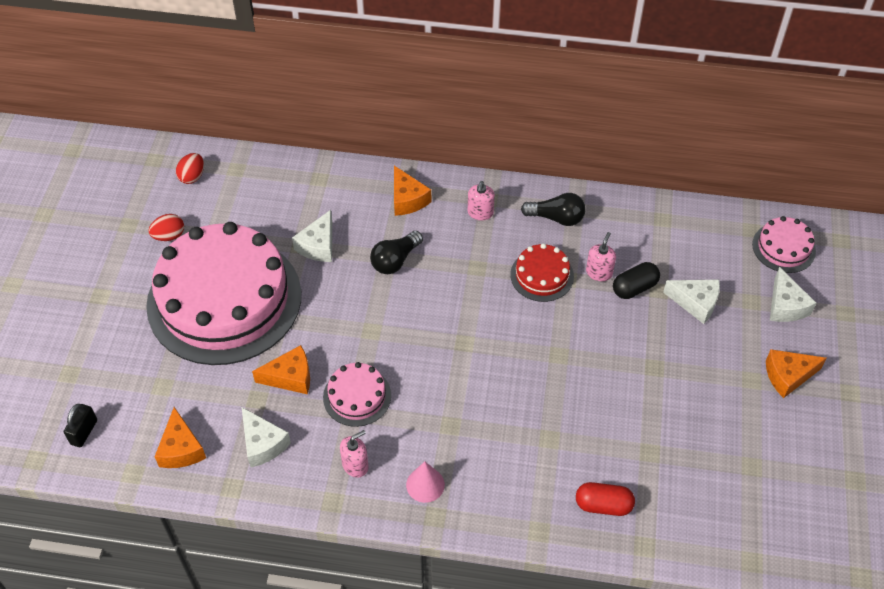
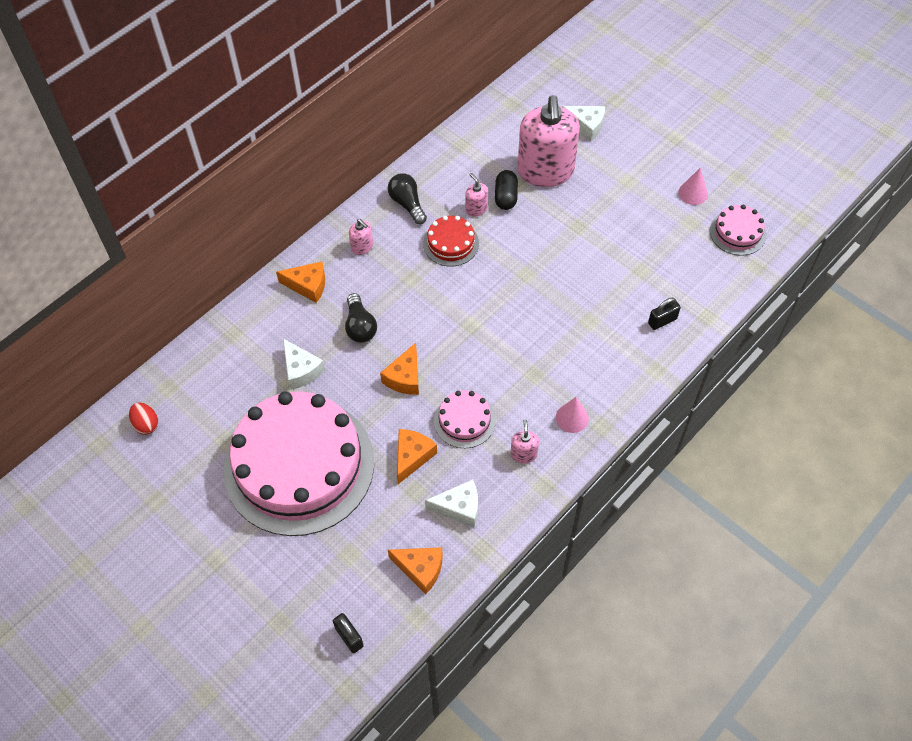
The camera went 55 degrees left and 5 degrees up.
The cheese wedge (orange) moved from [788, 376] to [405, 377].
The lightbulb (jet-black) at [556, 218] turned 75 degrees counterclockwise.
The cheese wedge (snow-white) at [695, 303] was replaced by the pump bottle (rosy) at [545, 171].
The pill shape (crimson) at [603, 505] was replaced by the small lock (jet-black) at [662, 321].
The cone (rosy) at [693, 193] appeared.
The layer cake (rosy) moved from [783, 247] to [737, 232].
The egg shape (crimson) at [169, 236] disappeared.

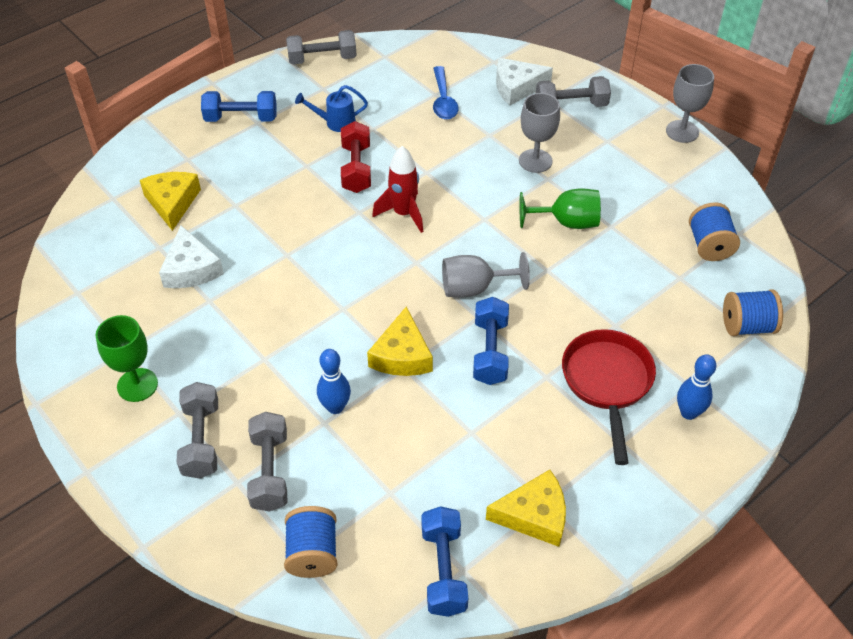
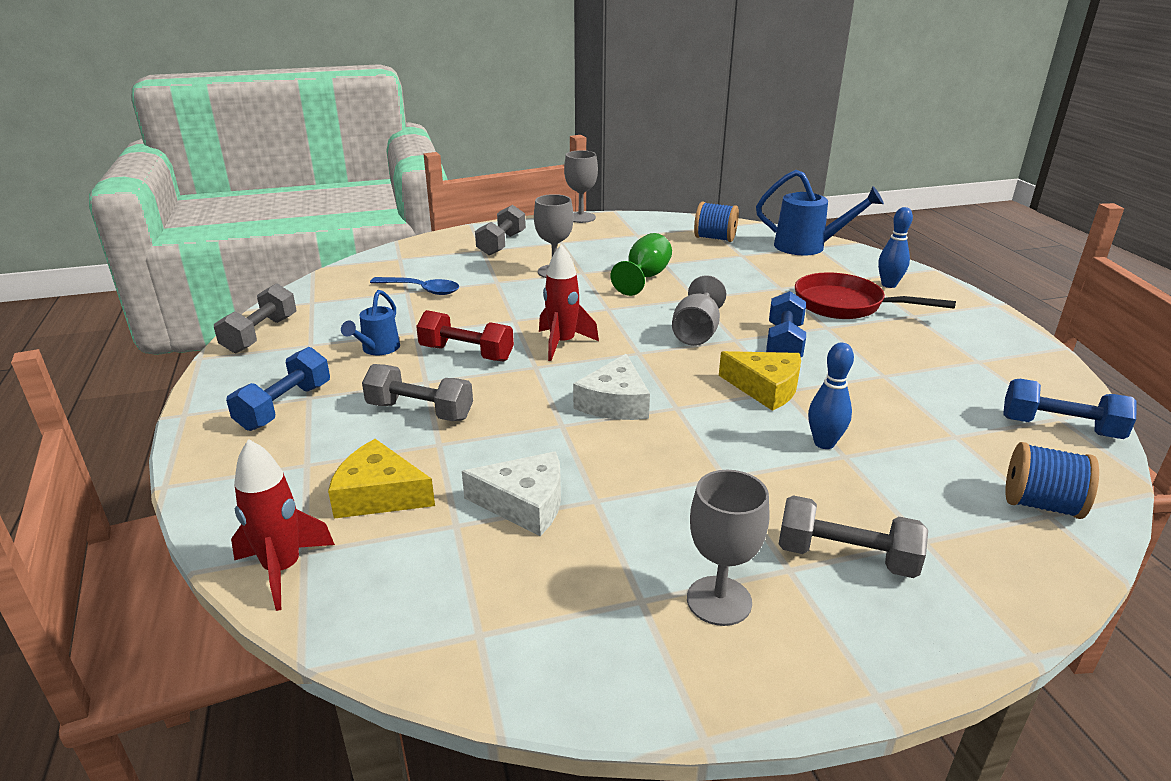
The camera went 65 degrees left and 20 degrees down.
The rocket (crimson) at [283, 569] appeared.
The dumbbell (ash-grey) moved from [270, 471] to [420, 411].
The cheese wedge (snow-white) moved from [517, 87] to [615, 402].
The goblet (emerald) at [137, 385] became the goblet (ash-grey) at [719, 601].
The bobbin (royal blue) at [747, 326] was replaced by the watering pot (royal blue) at [807, 247].
The dumbbell (royal blue) at [490, 351] turned 75 degrees clockwise.
The cheese wedge (yellow) at [534, 515] disappeared.

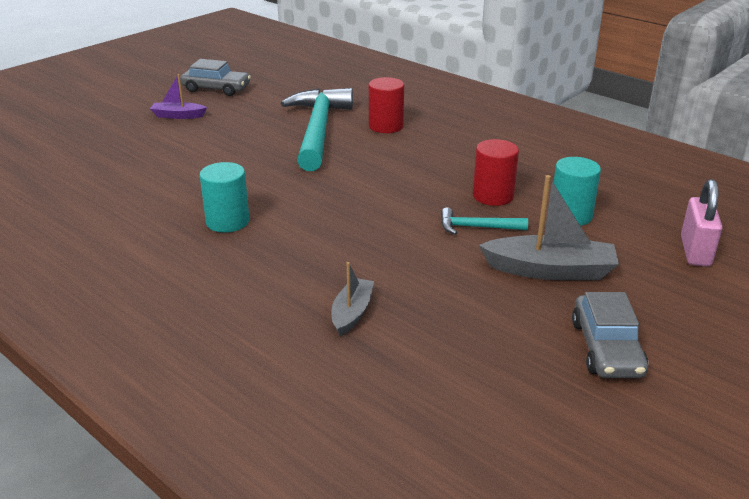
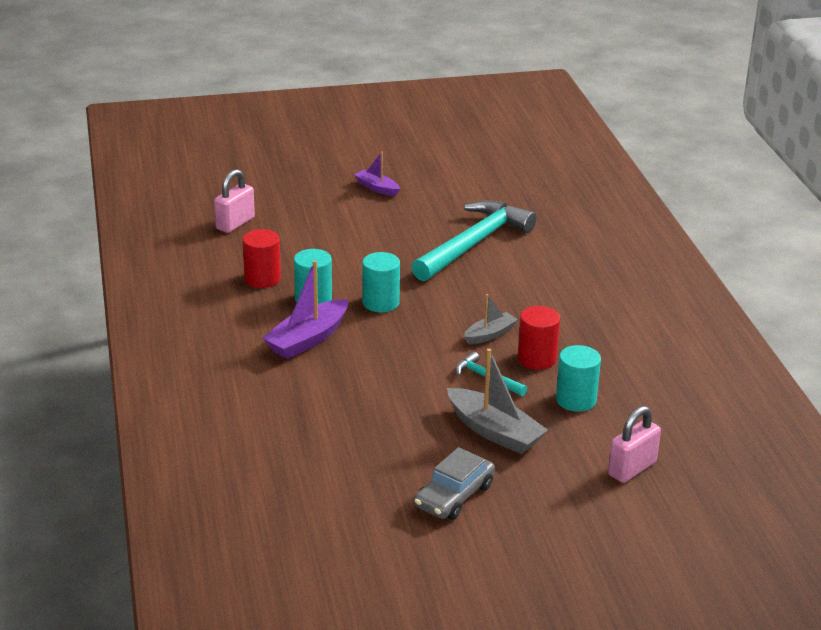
The camera went 35 degrees right and 0 degrees up.
The small lock (rosy) at [235, 223] appeared.
The cylinder shape (crimson) moved from [386, 126] to [262, 279].
The sailboat (purple) at [308, 339] appeared.
The cylinder shape (turquoise) at [380, 302] appeared.
The sailboat (ash-grey) moved from [352, 313] to [490, 334].
The car (ash-grey) at [216, 89] disappeared.

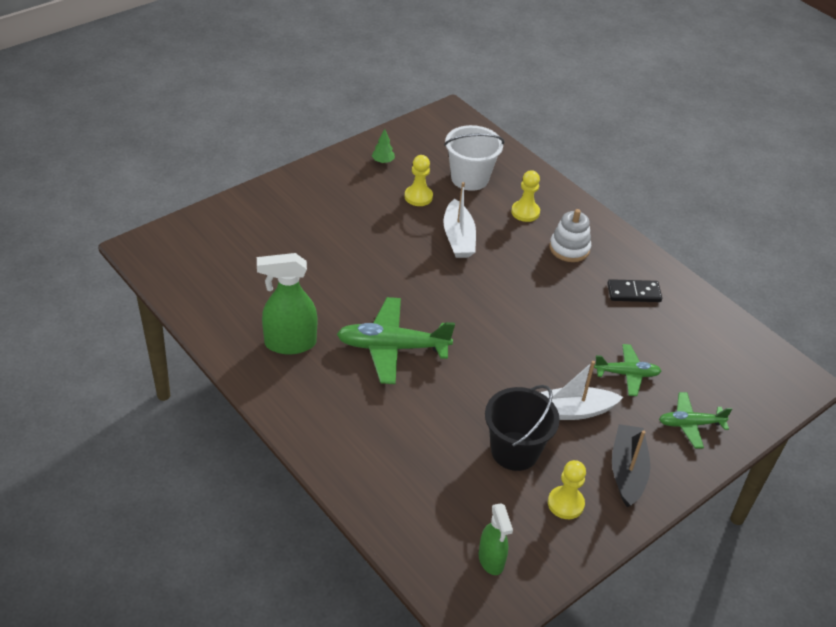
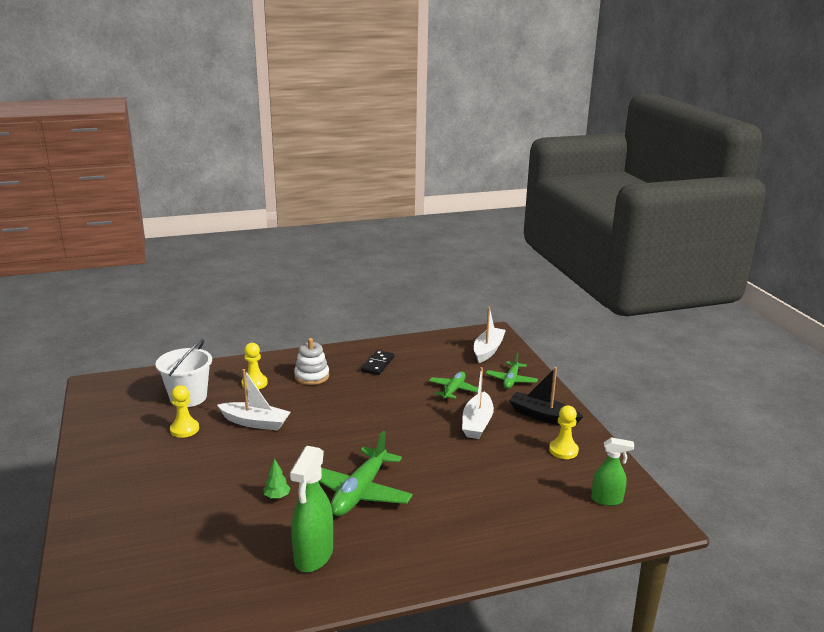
The camera went 65 degrees left and 20 degrees down.
The toy tree (emerald) moved from [383, 161] to [277, 497].
The sailboat (snow-white) at [488, 350] appeared.
The bucket (jet-black) at [514, 451] disappeared.

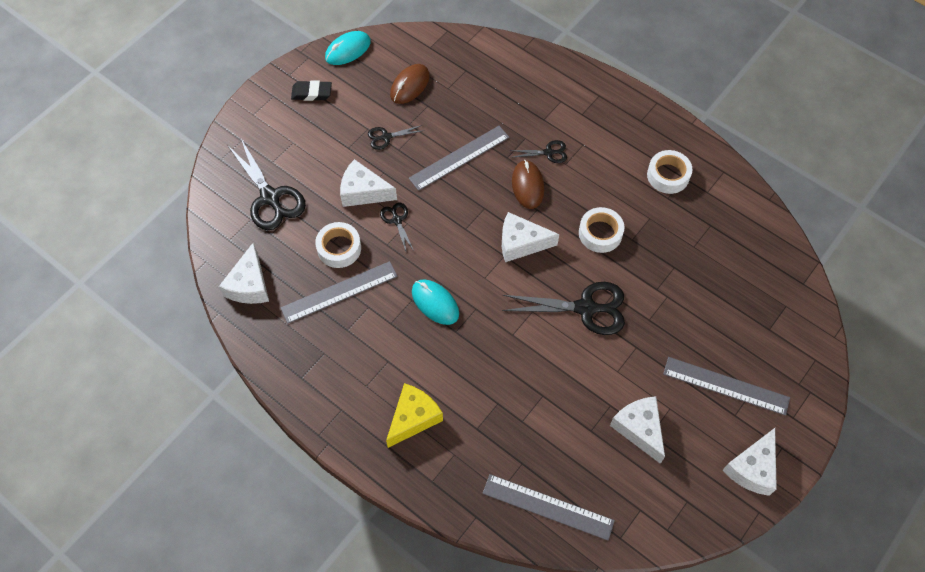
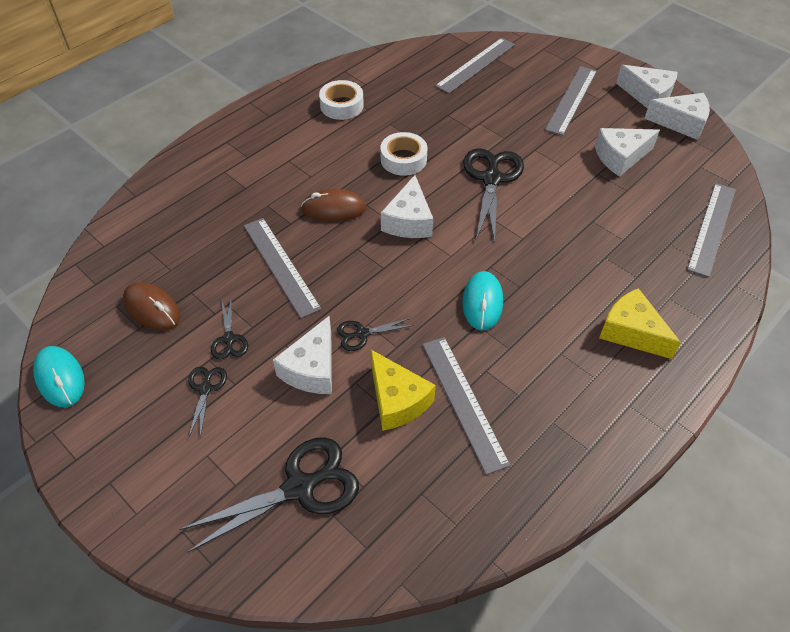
The camera went 85 degrees left and 10 degrees down.
The pair of scissors (jet-black) moved from [548, 152] to [205, 389].
The roll of tape (snow-white) at [339, 248] was replaced by the cheese wedge (yellow) at [397, 400].
The straightedge (ash-grey) at [476, 65] appeared.
The PC mouse (turquoise) at [435, 303] turned 45 degrees counterclockwise.
The cheese wedge (snow-white) moved from [249, 285] to [681, 123].
The eraser (jet-black) at [311, 93] disappeared.

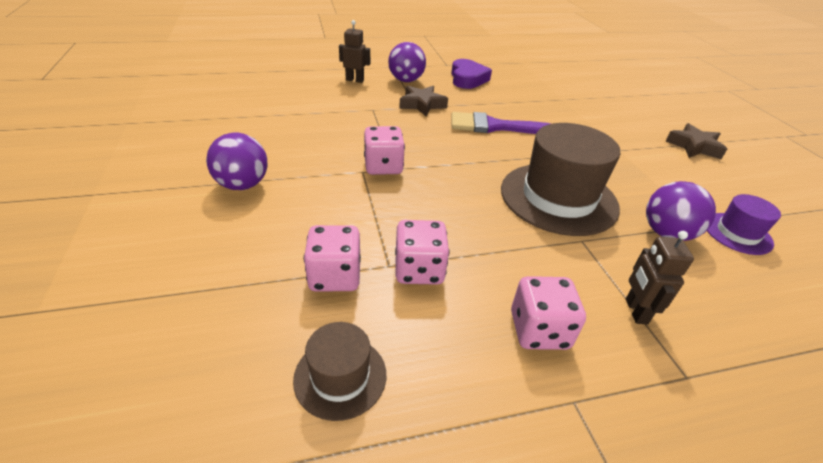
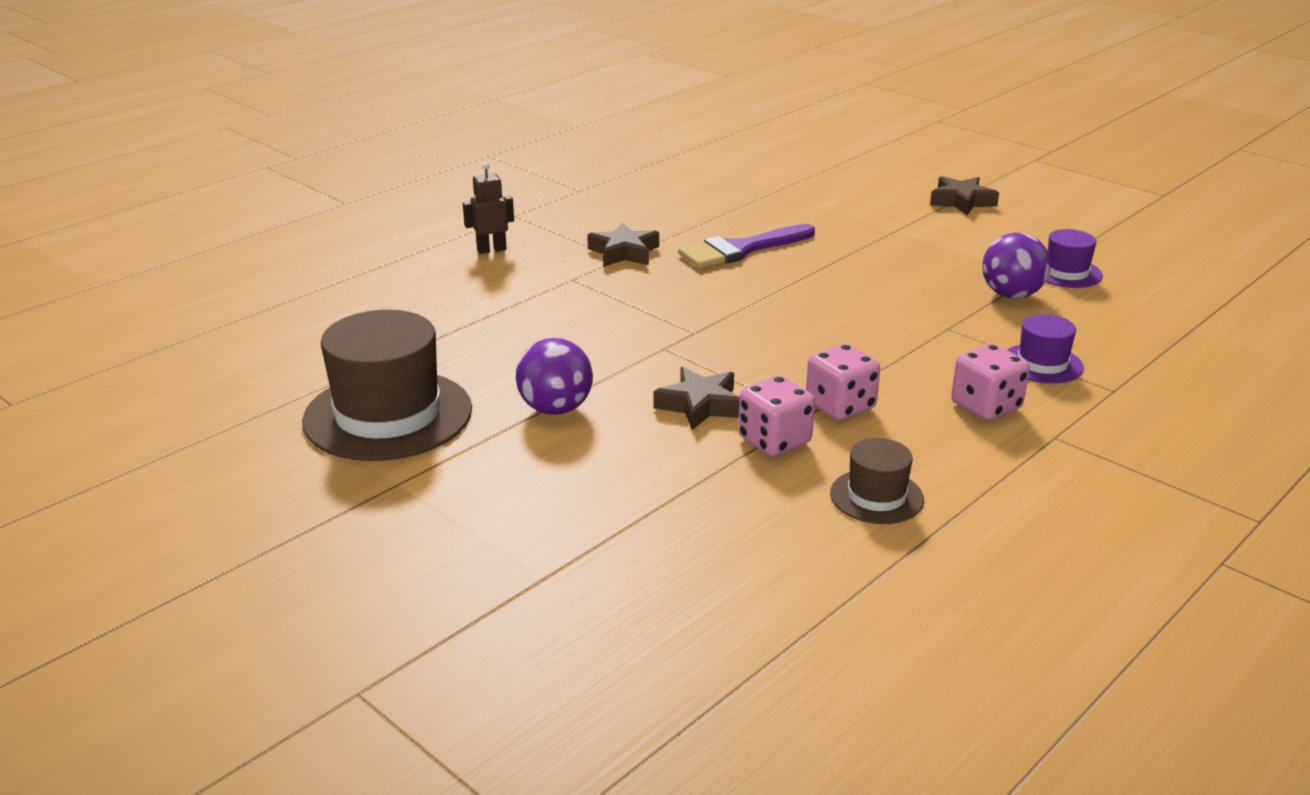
The camera went 30 degrees left and 10 degrees down.
The tall hat (brown) moved from [558, 198] to [388, 415].
The five-pointed star (brown) at [700, 405] appeared.
The toy robot (brown) at [635, 311] was replaced by the tall hat (purple) at [1042, 364].
The die (rosy) at [383, 166] disappeared.
The play ball (purple) at [406, 80] disappeared.
The love heart (purple) at [467, 79] disappeared.

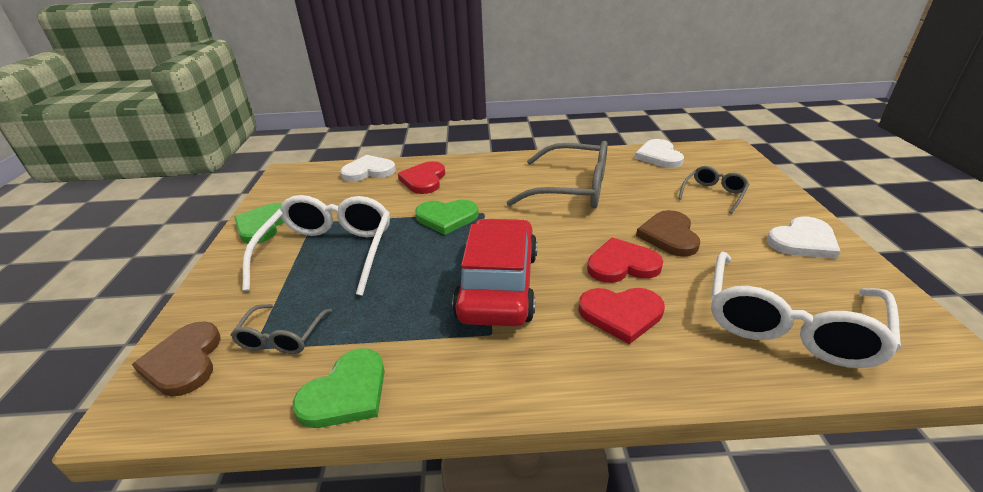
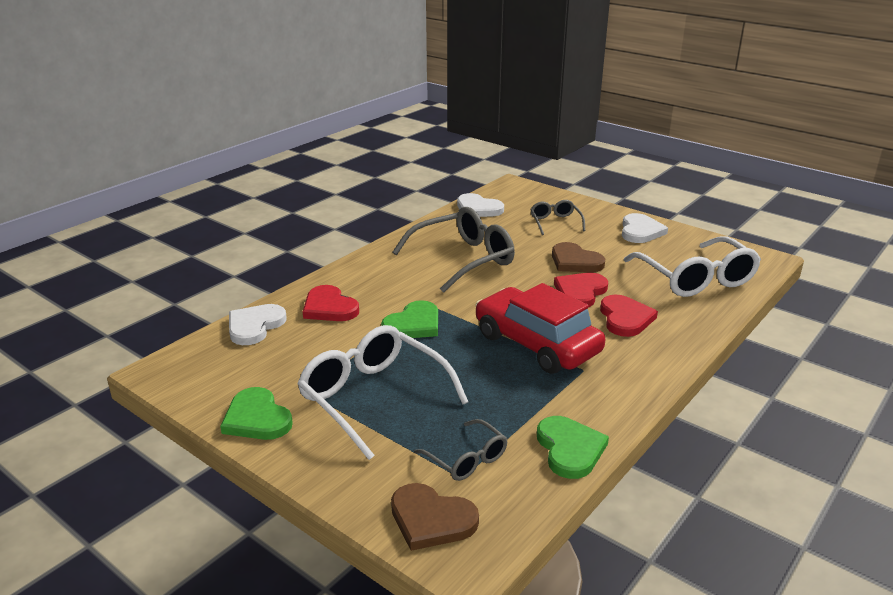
The camera went 50 degrees left and 5 degrees down.
The love heart (crimson) at [621, 314] turned 45 degrees counterclockwise.

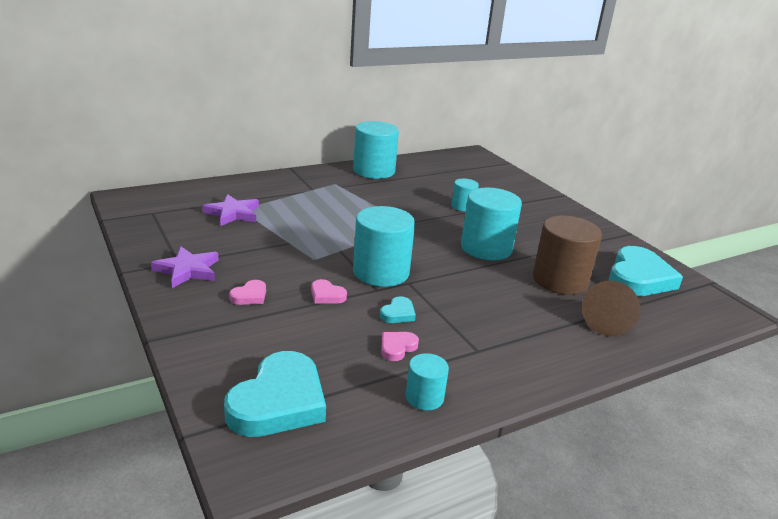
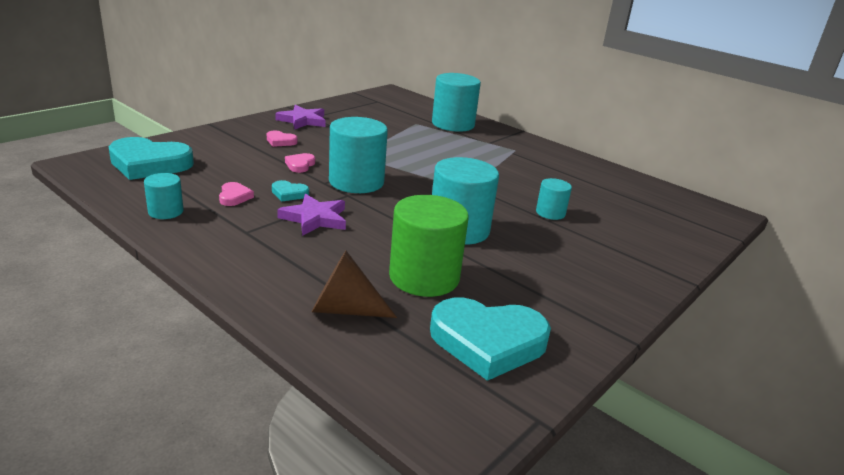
The camera went 70 degrees right and 0 degrees up.
The love heart (rosy) at [397, 347] turned 60 degrees clockwise.
The five-pointed star (purple) moved from [233, 213] to [315, 218].
The cylinder shape (brown) at [560, 280] became the cylinder shape (emerald) at [424, 277].
The cylinder shape (turquoise) moved from [374, 171] to [453, 124].

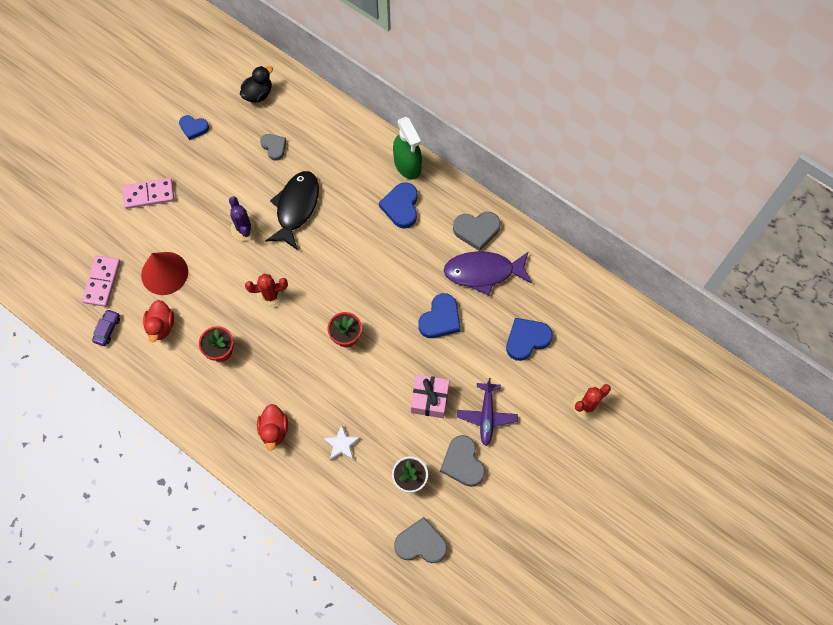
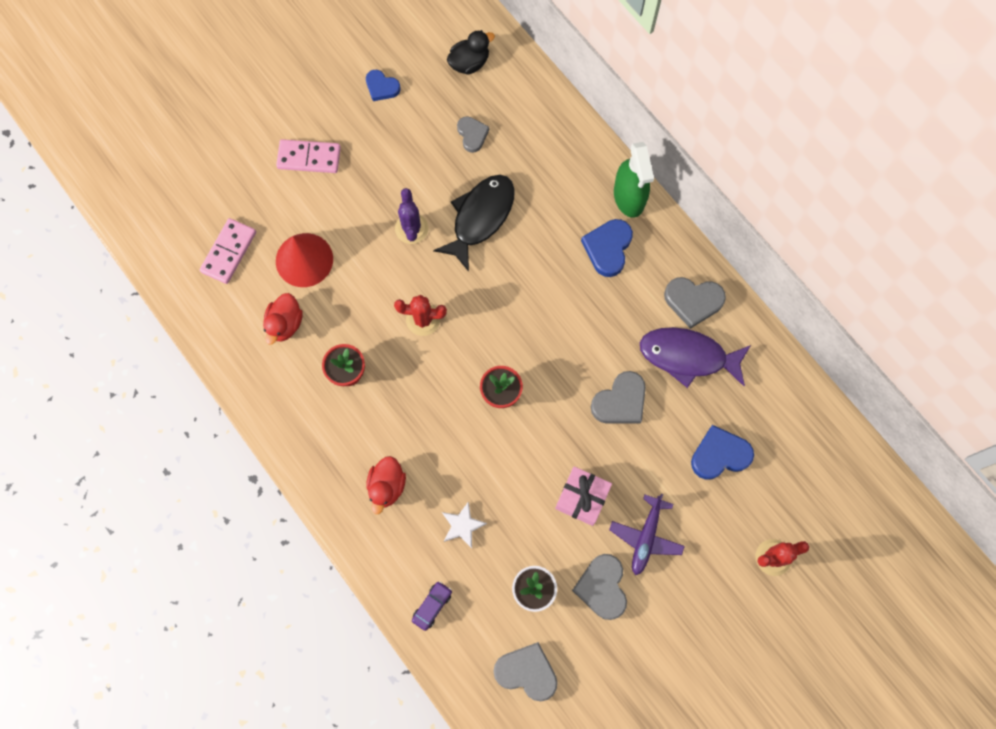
The camera went 15 degrees right and 5 degrees up.
The car (purple) moved from [107, 329] to [432, 606].
The love heart (royal blue) at [440, 319] became the love heart (ash-grey) at [620, 401].

